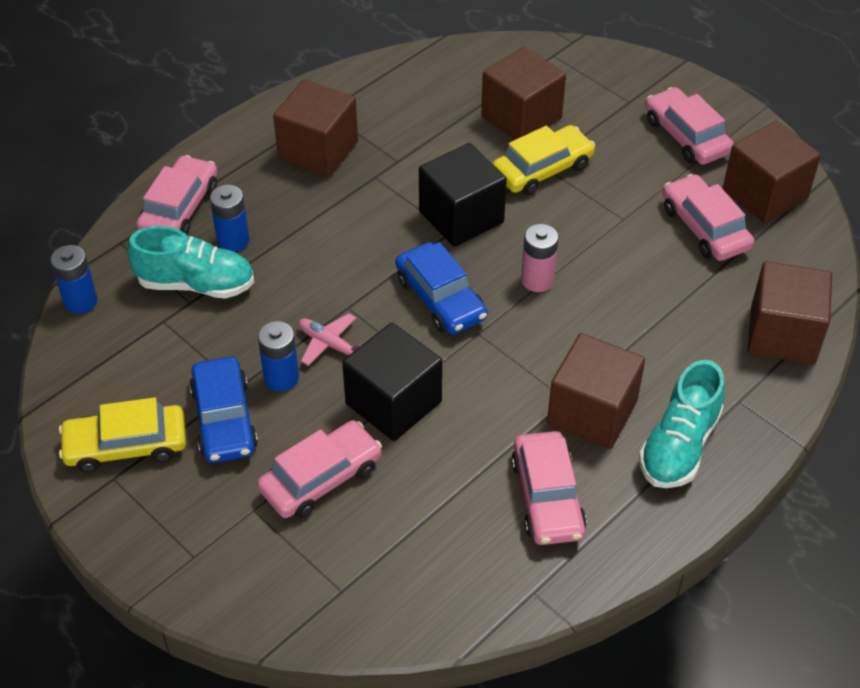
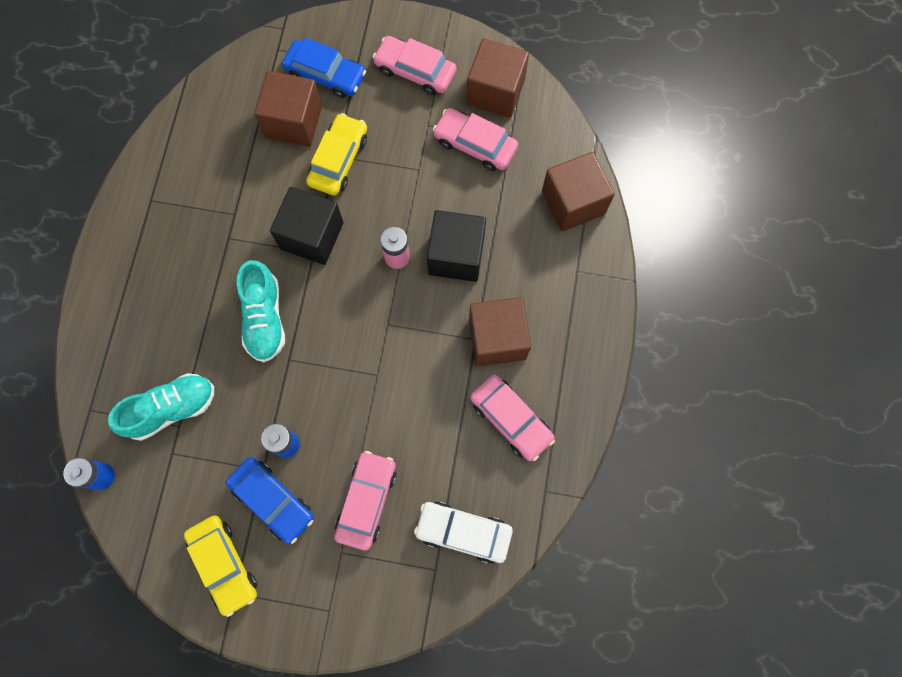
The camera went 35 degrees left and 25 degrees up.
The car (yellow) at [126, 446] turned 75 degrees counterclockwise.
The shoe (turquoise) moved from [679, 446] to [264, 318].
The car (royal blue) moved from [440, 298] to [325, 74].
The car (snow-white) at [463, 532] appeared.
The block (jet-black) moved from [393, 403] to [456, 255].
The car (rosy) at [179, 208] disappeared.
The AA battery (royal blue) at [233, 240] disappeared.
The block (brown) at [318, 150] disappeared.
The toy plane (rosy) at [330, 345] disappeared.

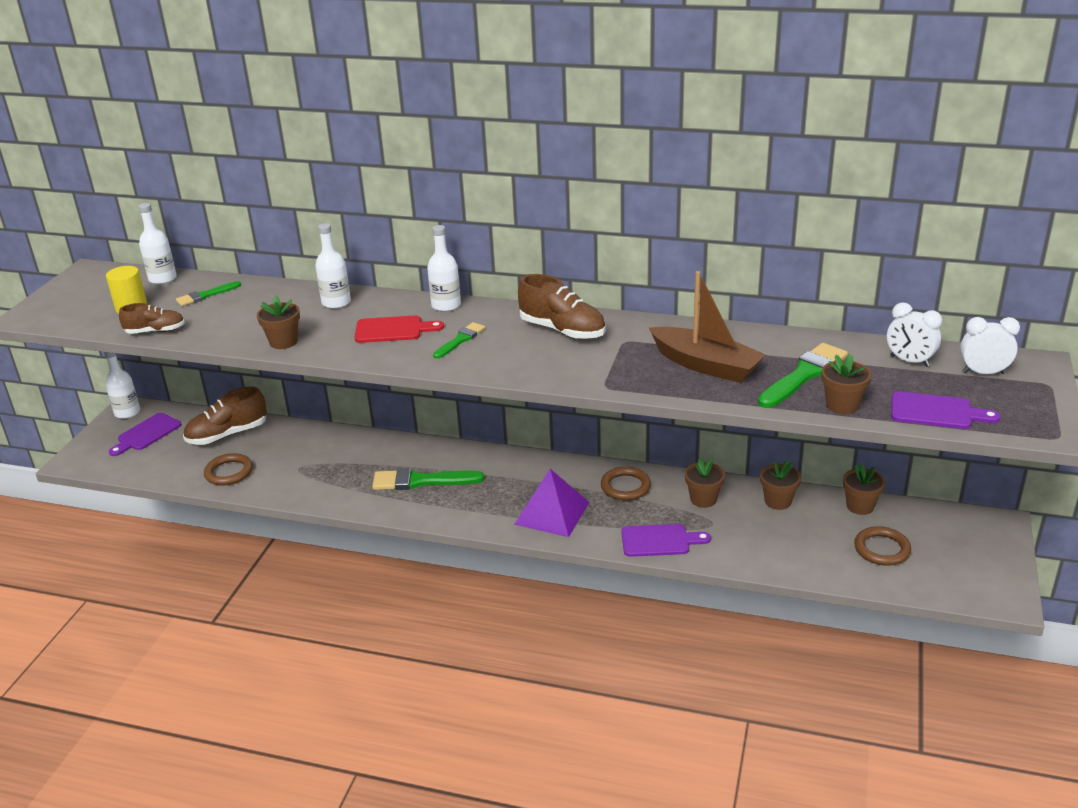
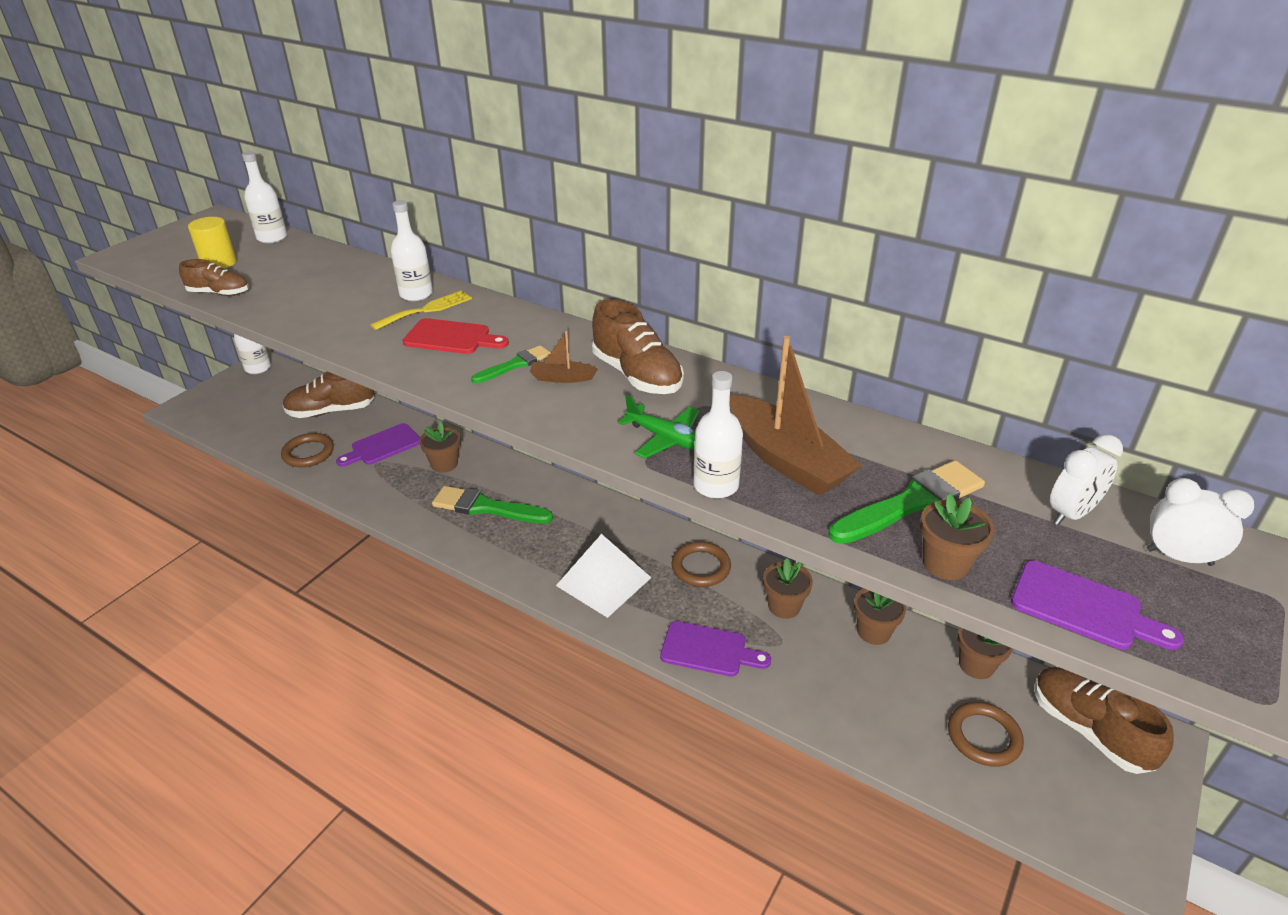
The camera went 15 degrees right and 5 degrees up.
The bread board (purple) moved from [146, 434] to [382, 446].
The dinner fork (yellow) at [426, 310] appeared.
The flower pot (brown) moved from [283, 342] to [444, 464].
The sailboat (brown) at [562, 378] appeared.
The solid pyramid (purple) at [552, 513] became the solid pyramid (snow-white) at [603, 581].
The toy plane (emerald) at [666, 439] appeared.
The bottle (snow-white) moved from [446, 305] to [716, 486].
The shoe (brown) at [1089, 730] appeared.
The clock (snow-white) at [909, 361] turned 90 degrees counterclockwise.
The paint brush (emerald) at [206, 295] disappeared.

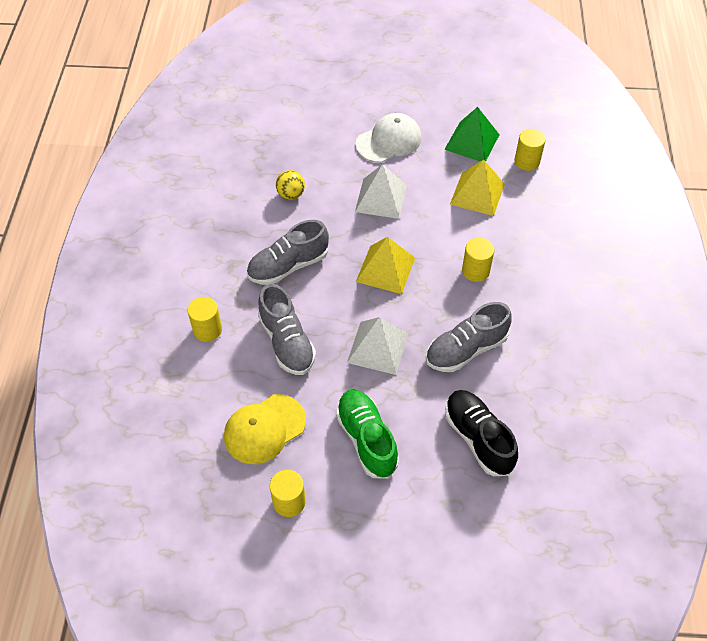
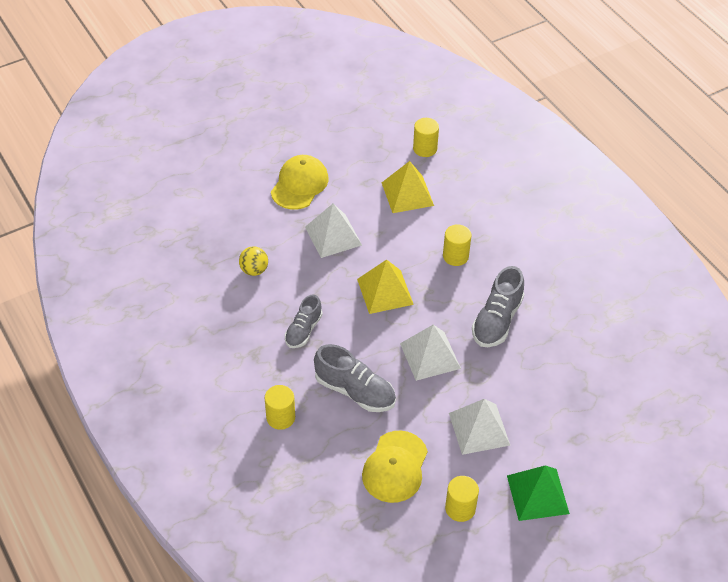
The camera went 35 degrees left and 5 degrees down.
The cap (snow-white) at [389, 141] became the cap (yellow) at [299, 184].
The shoe (ash-grey) at [288, 266] changed to 0.66 times the size.
The shoe (emerald) at [366, 439] was replaced by the solid pyramid (snow-white) at [479, 429].
The solid pyramid (emerald) moved from [472, 142] to [538, 494].
The shoe (jet-black) at [478, 438] disappeared.

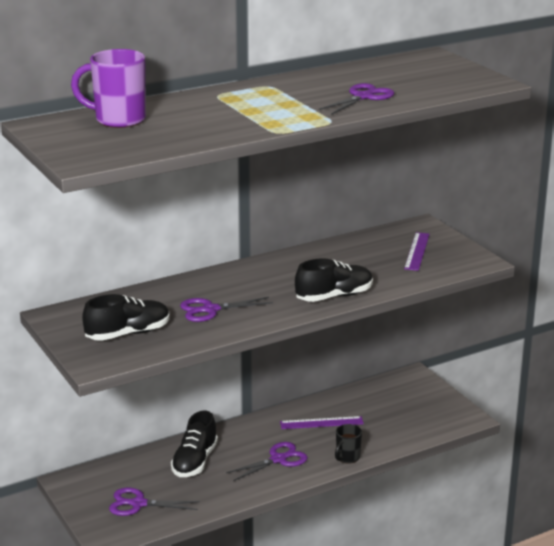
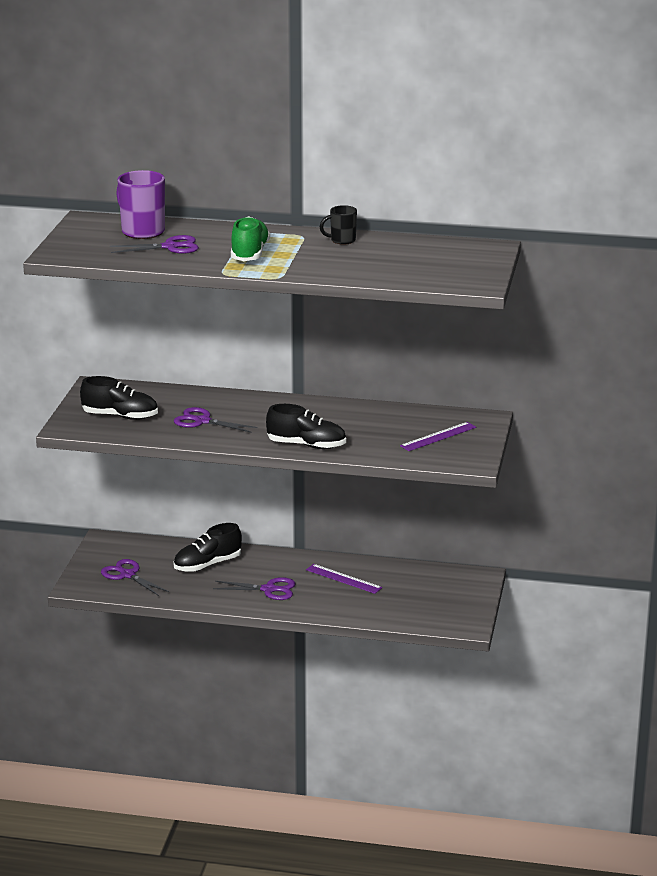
The camera went 40 degrees right and 0 degrees up.
The pair of scissors (purple) moved from [363, 97] to [170, 247].
The shoe (emerald) at [250, 254] appeared.
The coffee mug (jet-black) moved from [347, 458] to [342, 240].

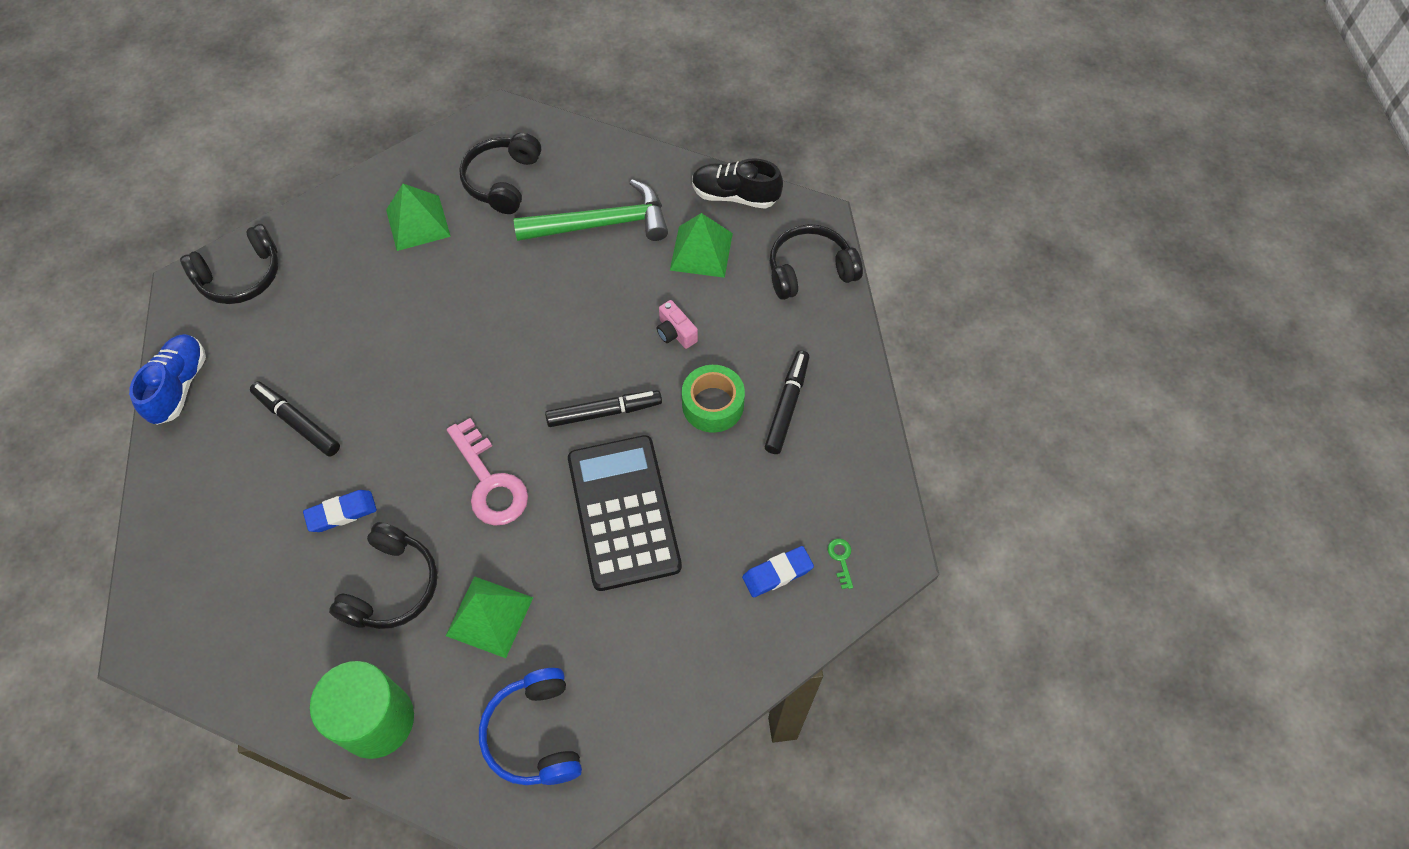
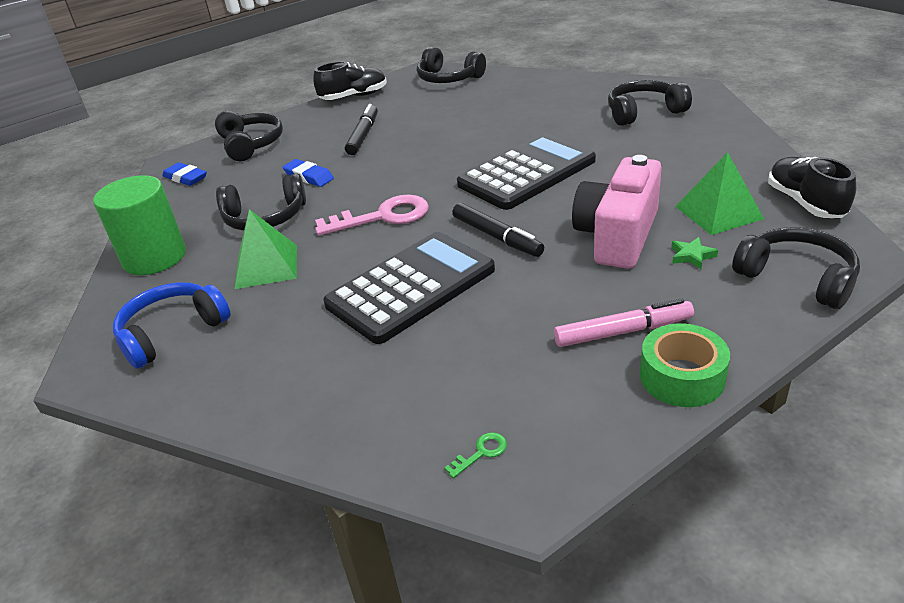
The camera went 65 degrees right and 25 degrees down.
The eraser (royal blue) moved from [777, 573] to [185, 178].
The over-ear headphones (jet-black) at [251, 144] appeared.
The shoe (royal blue) at [179, 386] became the shoe (jet-black) at [354, 97].
The door key (rosy) at [490, 482] turned 135 degrees counterclockwise.
The calculator (jet-black) at [526, 172] appeared.
The felt pen (jet-black) at [787, 406] became the felt pen (rosy) at [623, 331].
The camera (rosy) at [675, 332] changed to 2.30 times the size.
The roll of tape (emerald) moved from [713, 405] to [682, 377].
The five-pointed star (emerald) at [692, 256] appeared.
The solid pyramid (emerald) at [418, 223] disappeared.
The carpenter's hammer (emerald) at [602, 224] disappeared.

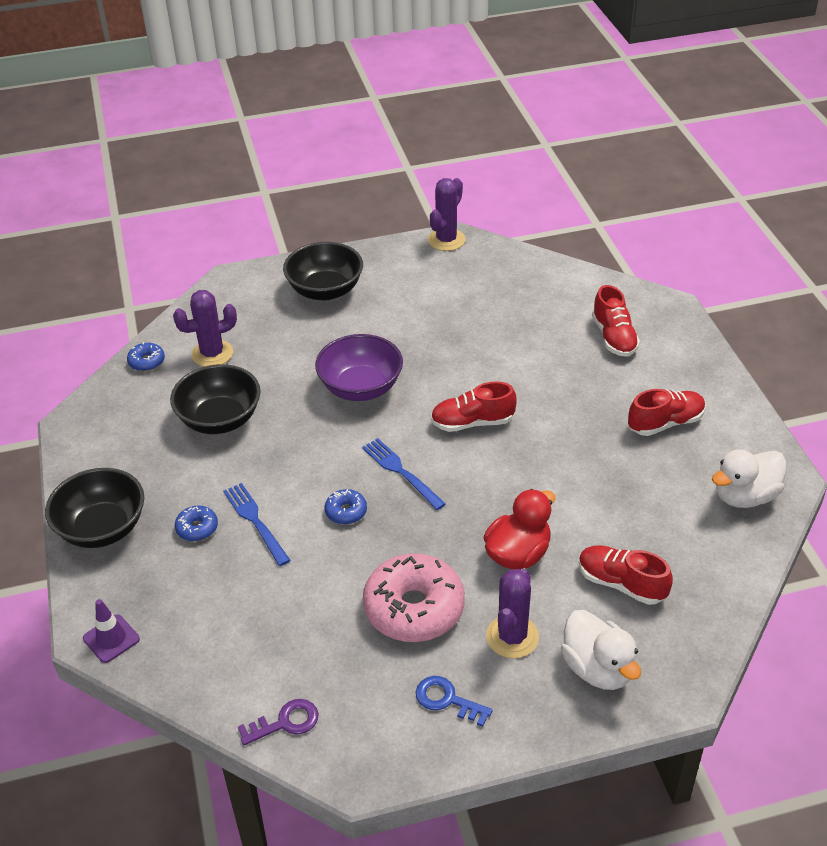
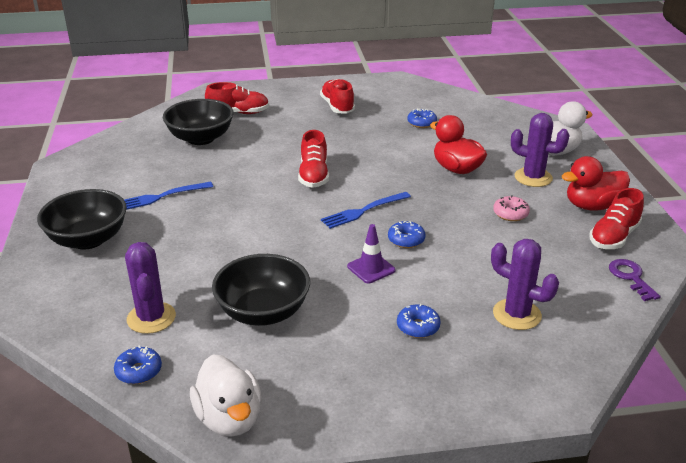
The camera went 85 degrees left and 10 degrees down.
The dinner fork (royal blue) moved from [255, 521] to [160, 197].
The serving bowl (jet-black) moved from [102, 528] to [201, 138].
The rubber duck (snow-white) moved from [744, 496] to [229, 418].
The traffic cone (purple) moved from [111, 639] to [371, 268].
The donut (royal blue) at [421, 123] appeared.
The prickly plant (purple) moved from [446, 240] to [517, 314].
The donut (rosy) at [414, 608] changed to 0.45 times the size.
The door key (royal blue) at [447, 700] was replaced by the rubber duck (crimson) at [592, 206].
The shoe (crimson) moved from [621, 584] to [614, 237].
The serving bowl (purple) at [361, 388] disappeared.

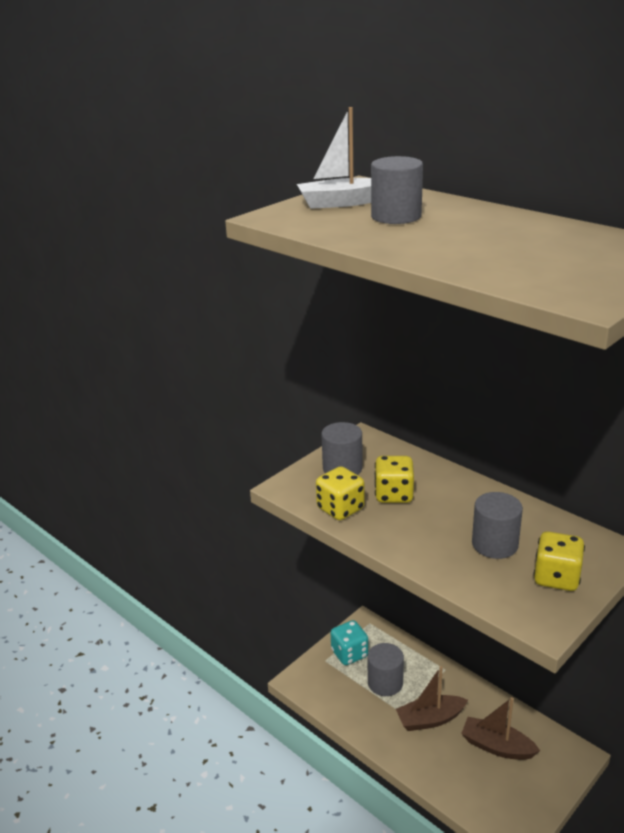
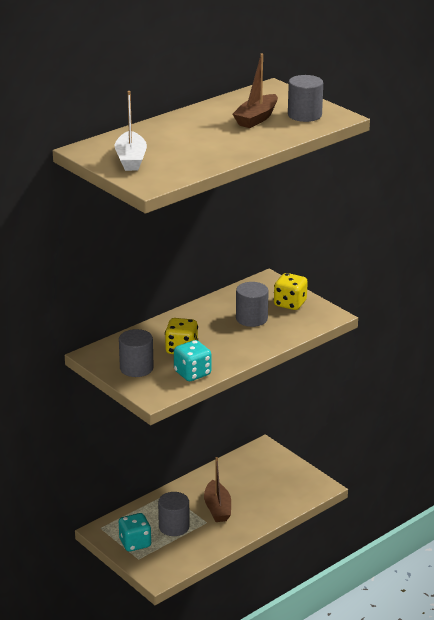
The camera went 85 degrees left and 0 degrees up.
The die (yellow) at [340, 509] became the die (turquoise) at [192, 373].
The sailboat (brown) moved from [497, 746] to [256, 118].
The cylinder shape (ash-grey) moved from [396, 216] to [304, 115].

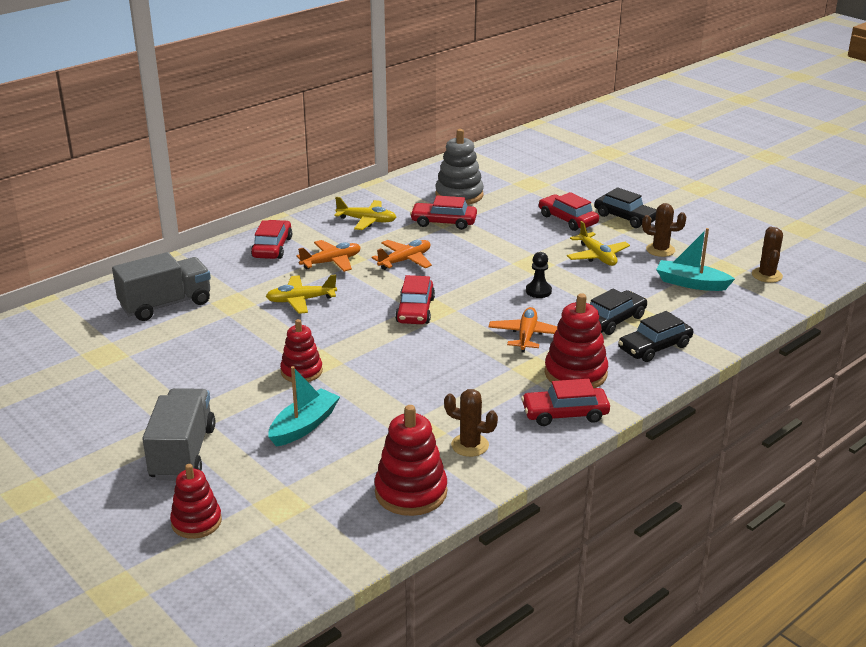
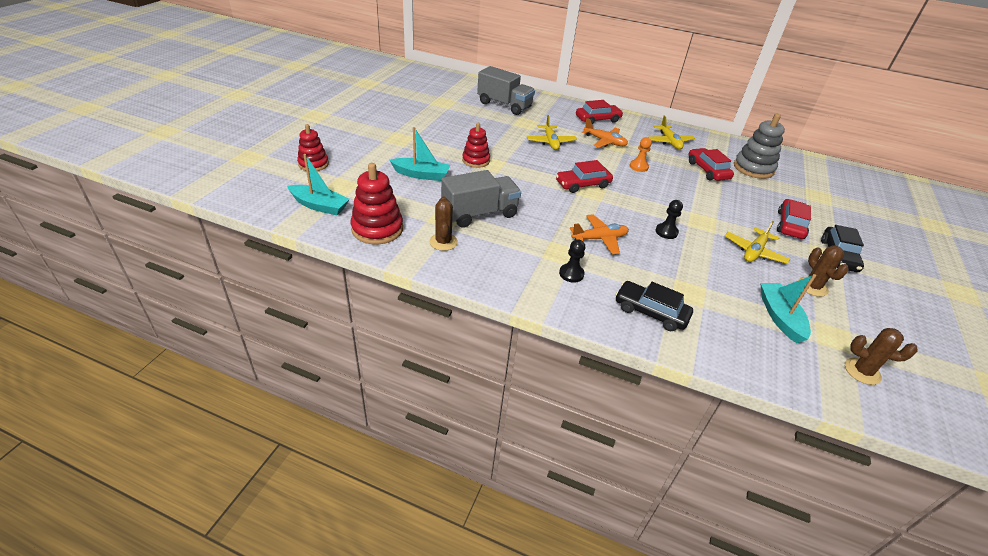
The camera went 60 degrees right and 10 degrees up.
The sailboat (turquoise) at [319, 206] appeared.
The truck (ash-grey) moved from [183, 453] to [480, 214].
The toy plane (yellow) at [301, 300] turned 150 degrees counterclockwise.
The stacking rings (crimson) at [575, 373] was replaced by the game pawn (jet-black) at [571, 274].
The toy plane (orange) at [405, 260] was replaced by the game pawn (orange) at [638, 167].
The prickly plant (brown) at [767, 275] turned 45 degrees clockwise.
The car (crimson) at [565, 414] disappeared.
The car (jet-black) at [613, 320] disappeared.

